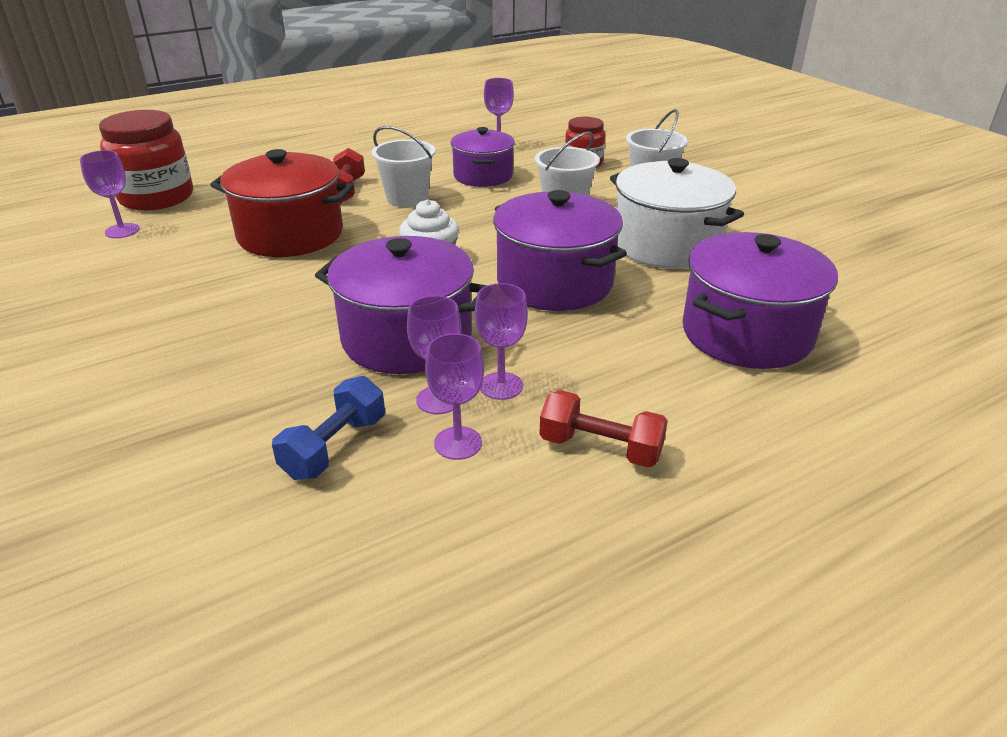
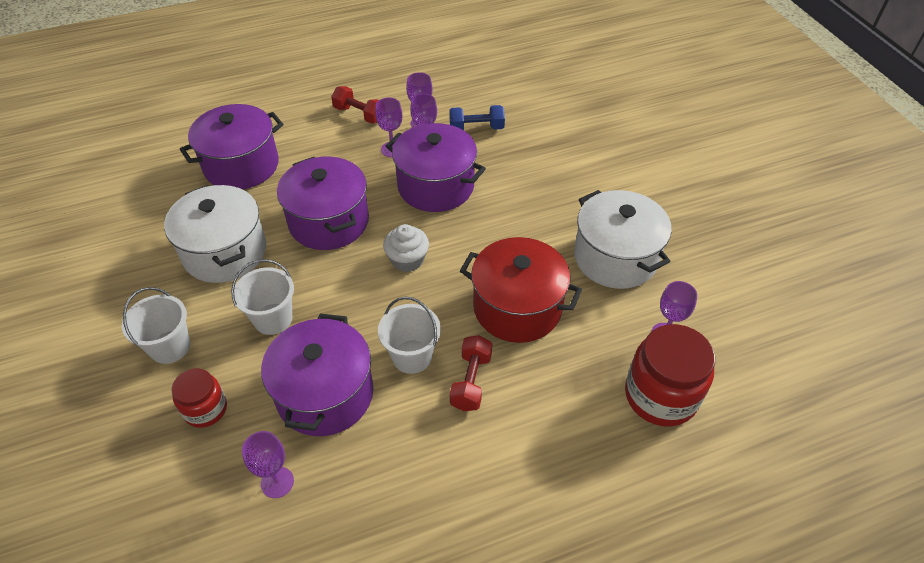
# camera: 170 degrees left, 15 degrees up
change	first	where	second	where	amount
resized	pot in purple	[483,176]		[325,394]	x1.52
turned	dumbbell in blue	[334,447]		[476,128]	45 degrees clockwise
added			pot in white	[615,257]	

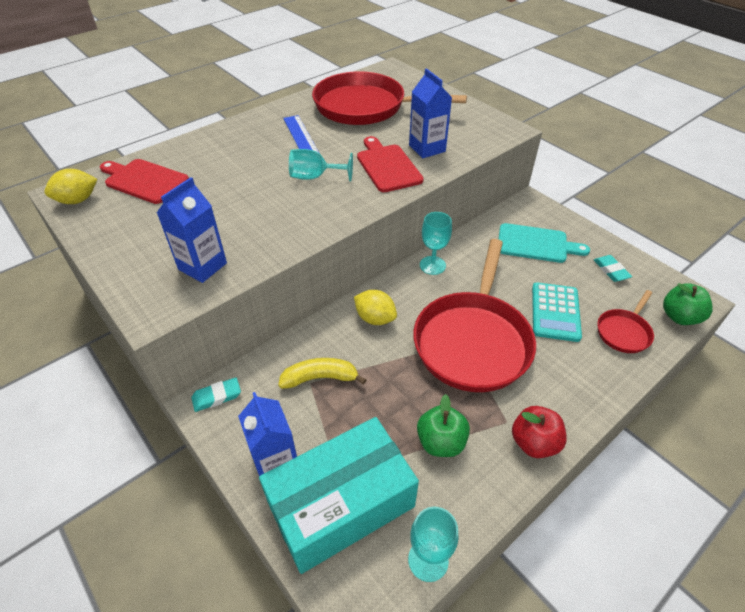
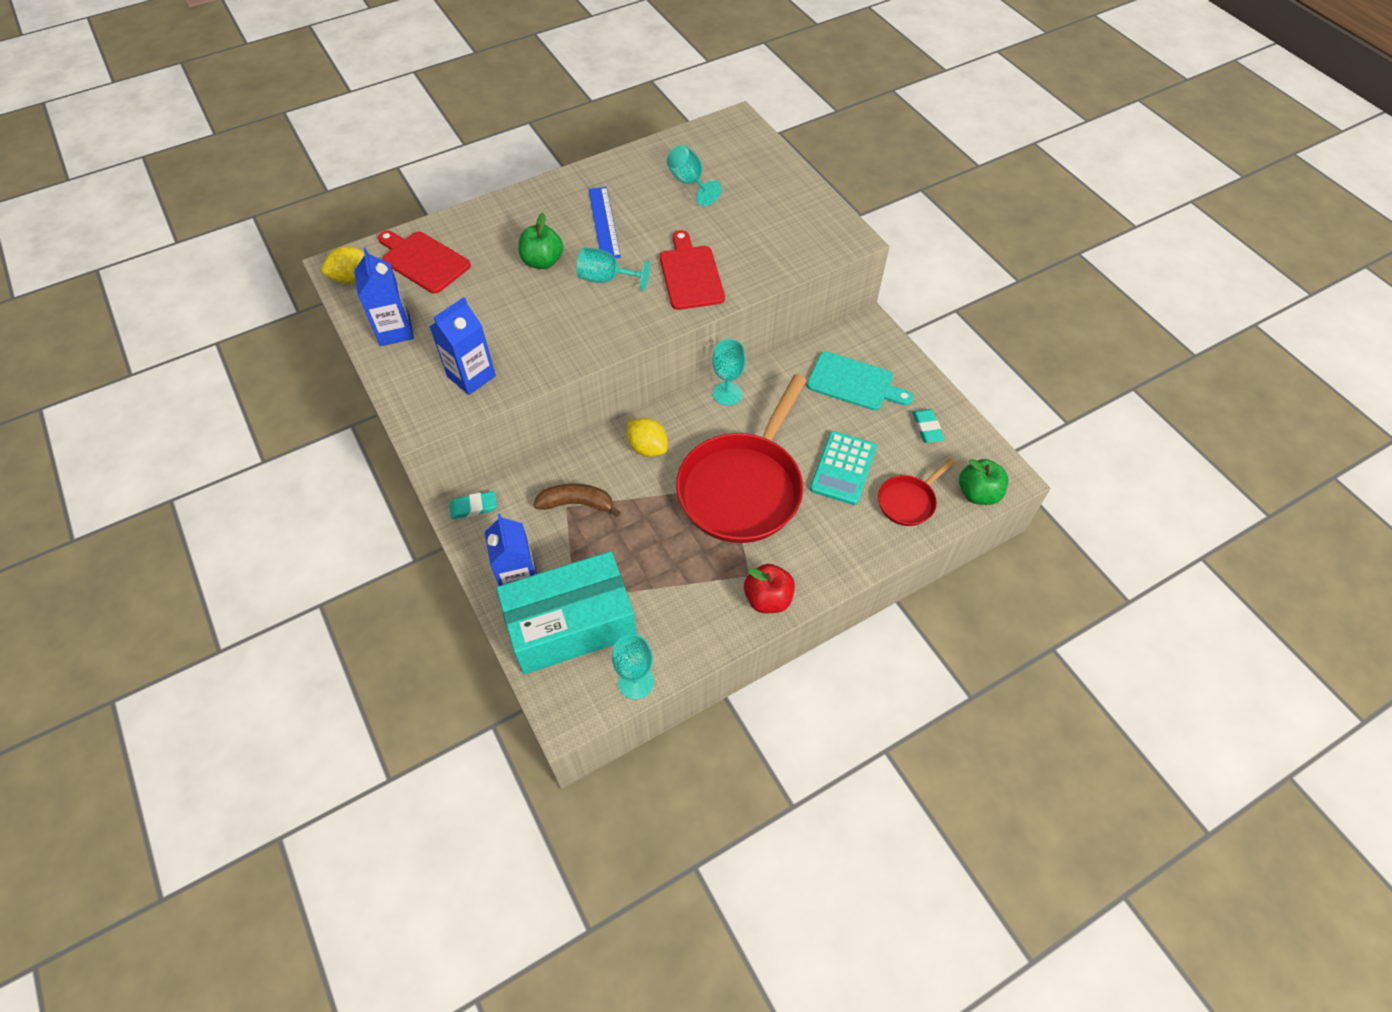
# camera: 10 degrees right, 10 degrees up
change	first	where	second	where	amount
moved	carton in blue	[427,148]		[395,331]	
replaced	pan in red	[366,107]	goblet in turquoise	[689,183]	
recoloured	banana in yellow	[320,378]	banana in brown	[577,503]	
moved	apple in green	[441,442]		[543,262]	

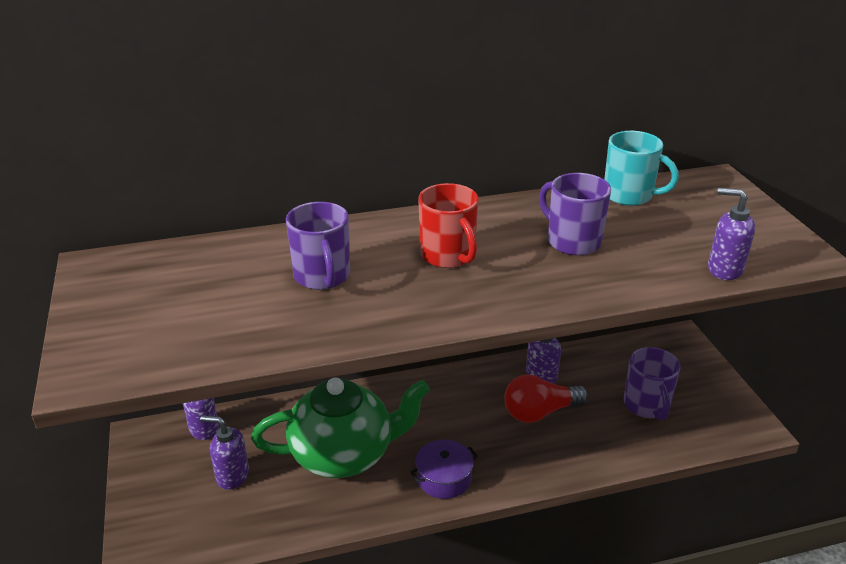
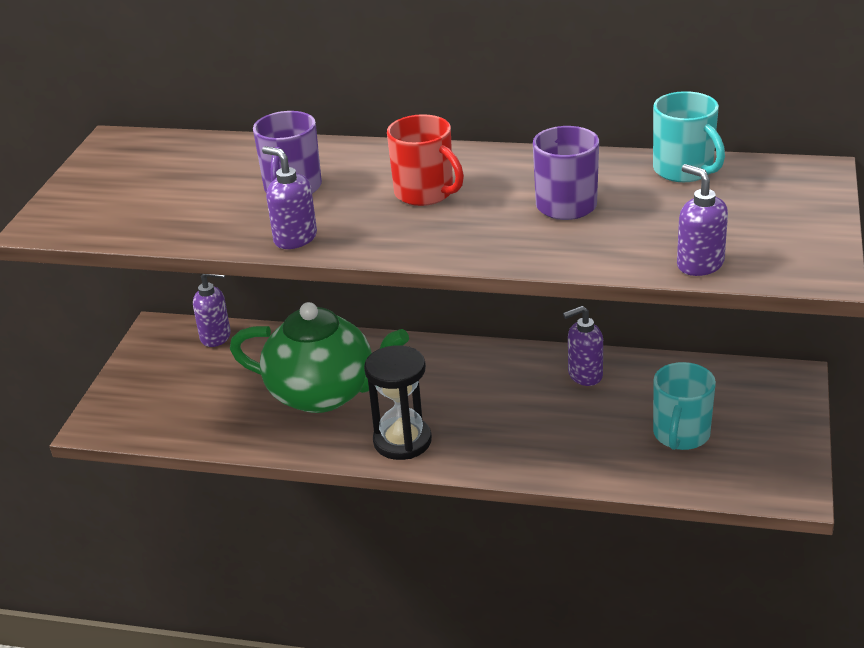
# camera: 30 degrees right, 0 degrees up
change	first	where	second	where	amount
turned	mug in red	[448,255]		[425,193]	45 degrees counterclockwise
recoloured	mug in purple	[646,405]	mug in turquoise	[681,435]	
removed	light bulb in red	[540,412]			
moved	soap dispenser in purple	[232,476]		[295,238]	
replaced	pot in purple	[444,478]	hourglass in black	[402,441]	

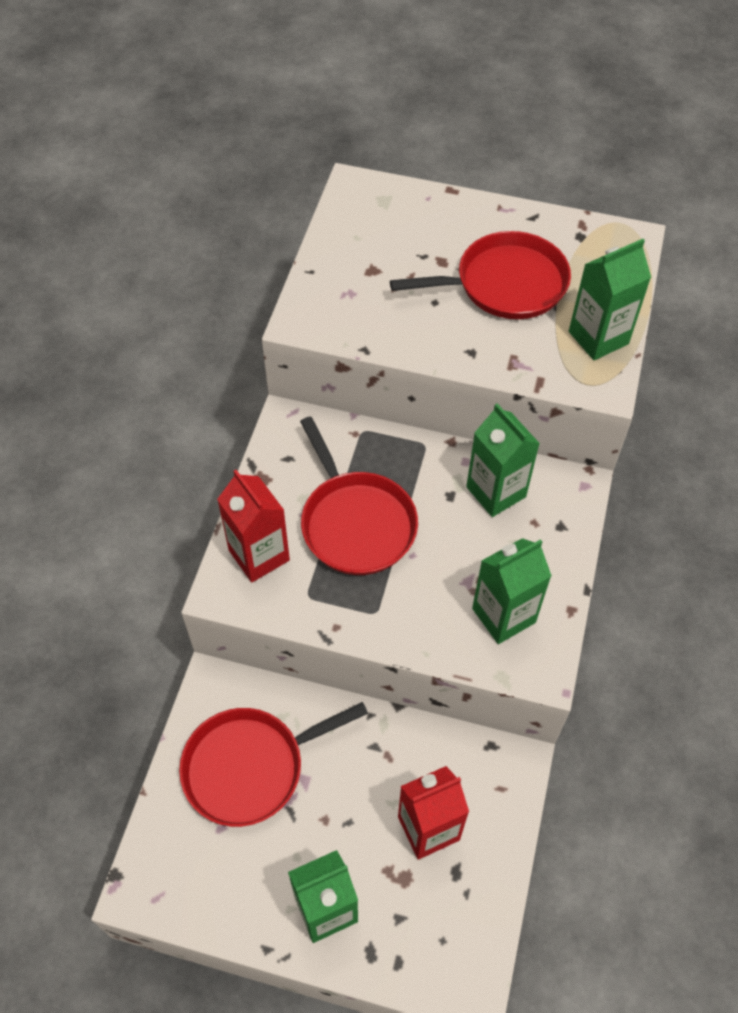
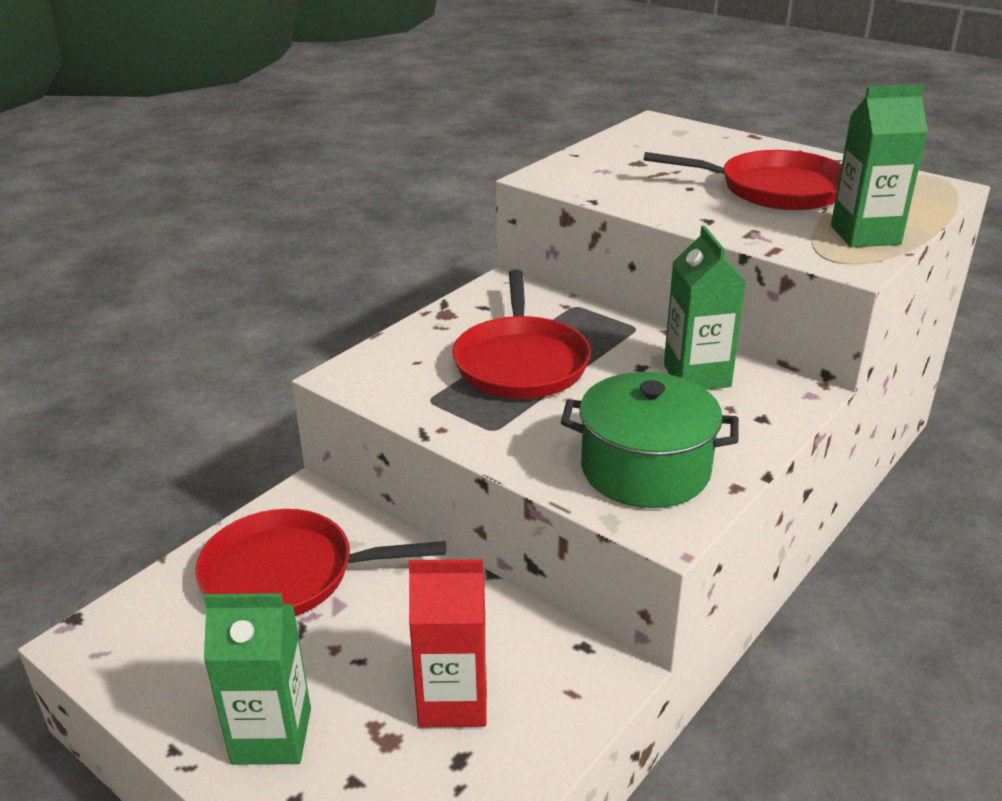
# camera: 25 degrees right, 25 degrees down
change	first	where	second	where	amount
removed	carton in red	[259,555]			
replaced	carton in green	[503,615]	pot in green	[645,469]	

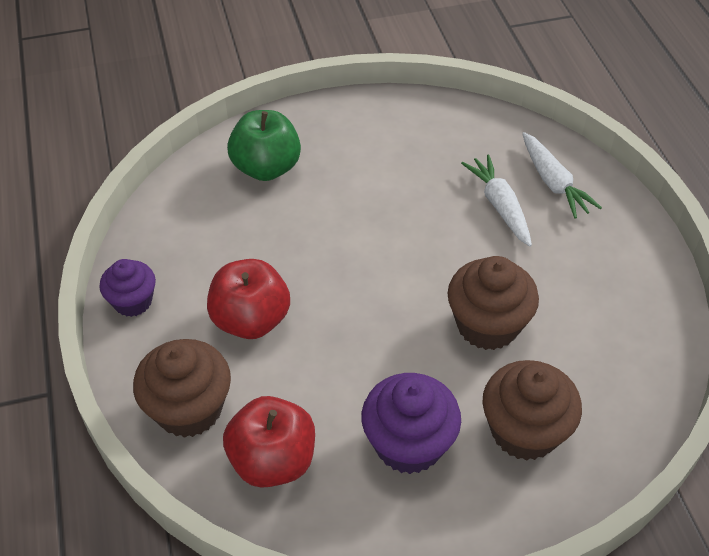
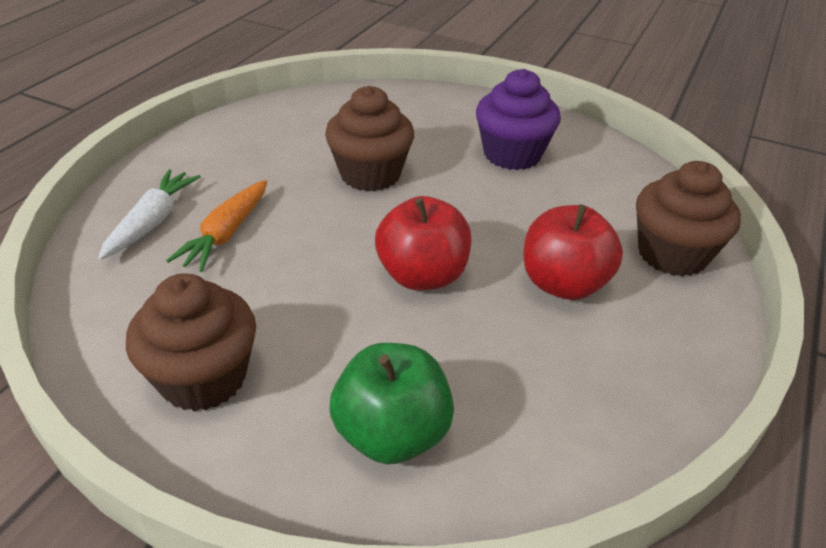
# camera: 140 degrees left, 10 degrees down
change	first	where	second	where	amount
recoloured	carrot in white	[499,206]	carrot in orange	[226,234]	
removed	cupcake in purple	[133,301]			
moved	cupcake in brown	[524,431]		[203,378]	
moved	apple in red	[273,460]		[422,275]	

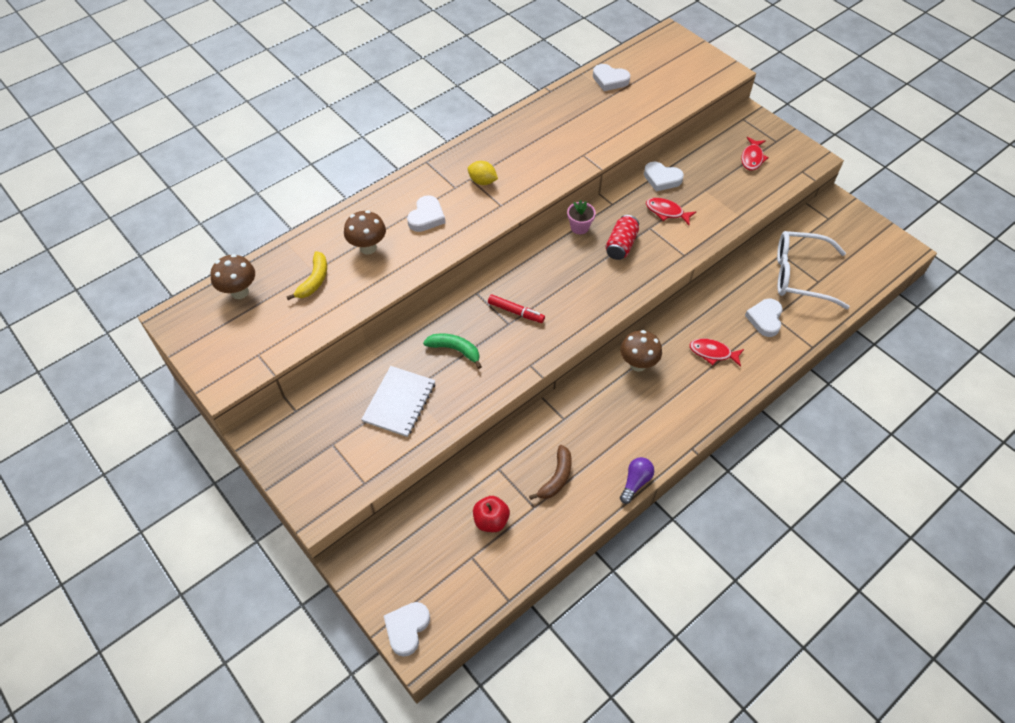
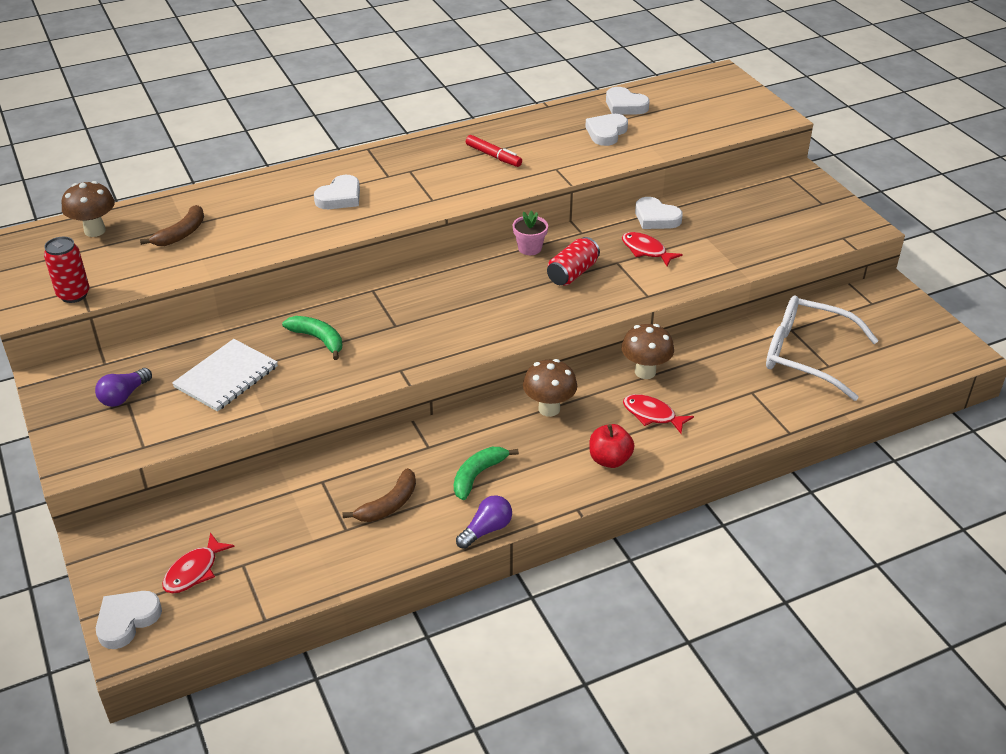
# camera: 15 degrees right, 15 degrees down
change	first	where	second	where	amount
moved	fish in red	[752,158]		[194,571]	
removed	lemon in yellow	[482,181]			
moved	mushroom in brown	[368,248]		[645,372]	
recoloured	banana in yellow	[314,280]	banana in brown	[181,234]	
moved	marker in red	[515,312]		[493,156]	
moved	heart in white	[765,319]		[606,133]	
moved	apple in red	[491,520]		[609,460]	
added			can in red	[74,295]	
added			light bulb in purple	[124,396]	
added			banana in green	[478,475]	

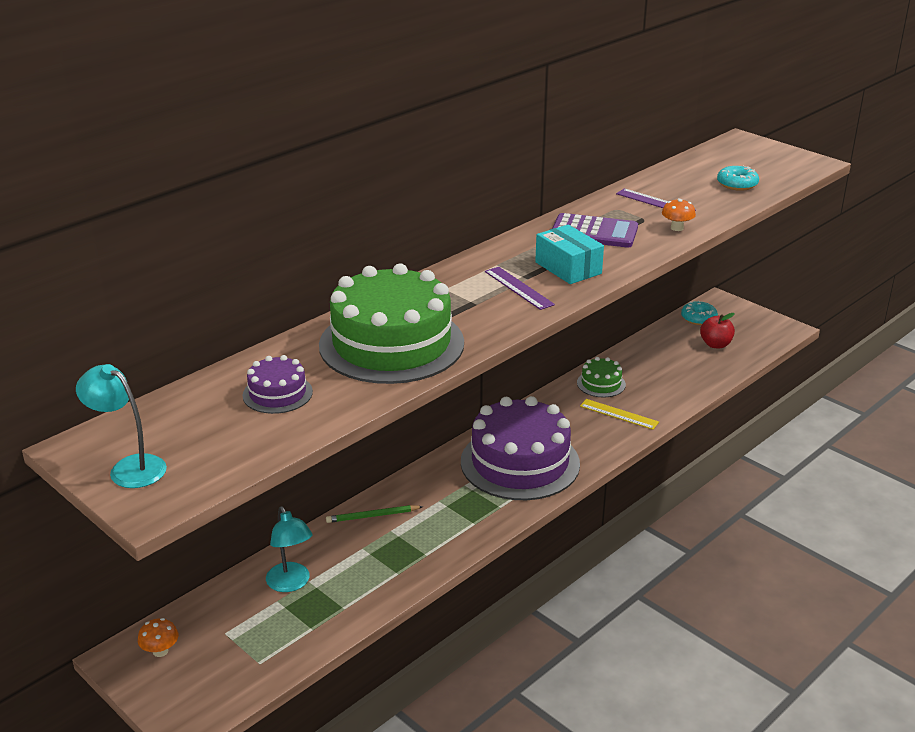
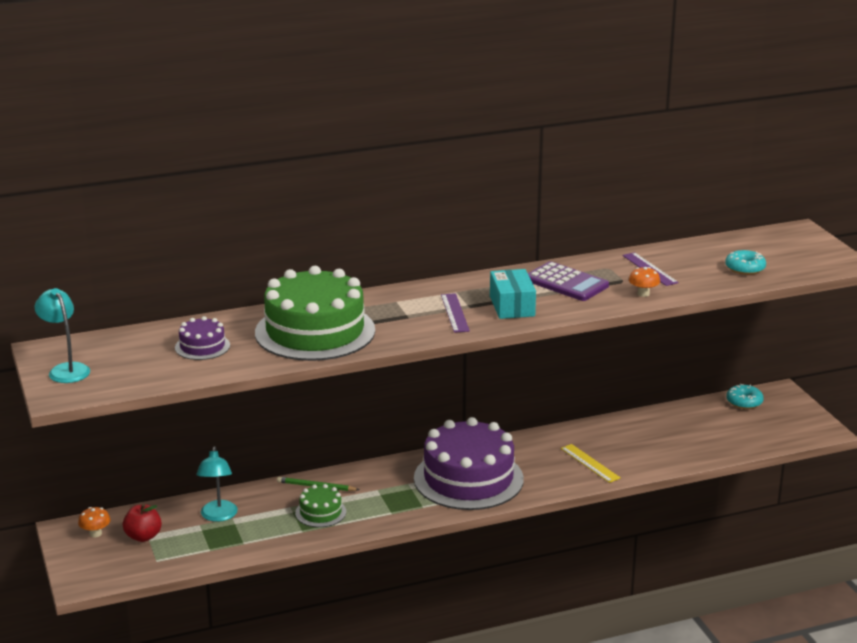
# camera: 25 degrees right, 5 degrees down
change	first	where	second	where	amount
moved	apple in red	[715,344]		[143,536]	
moved	cake in green	[601,384]		[320,512]	

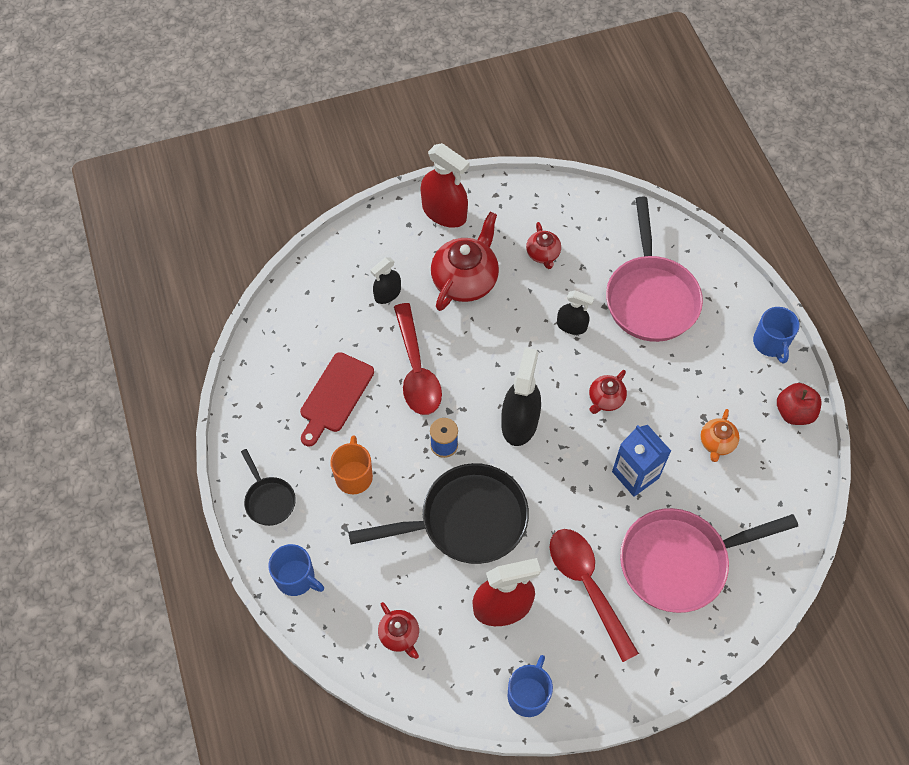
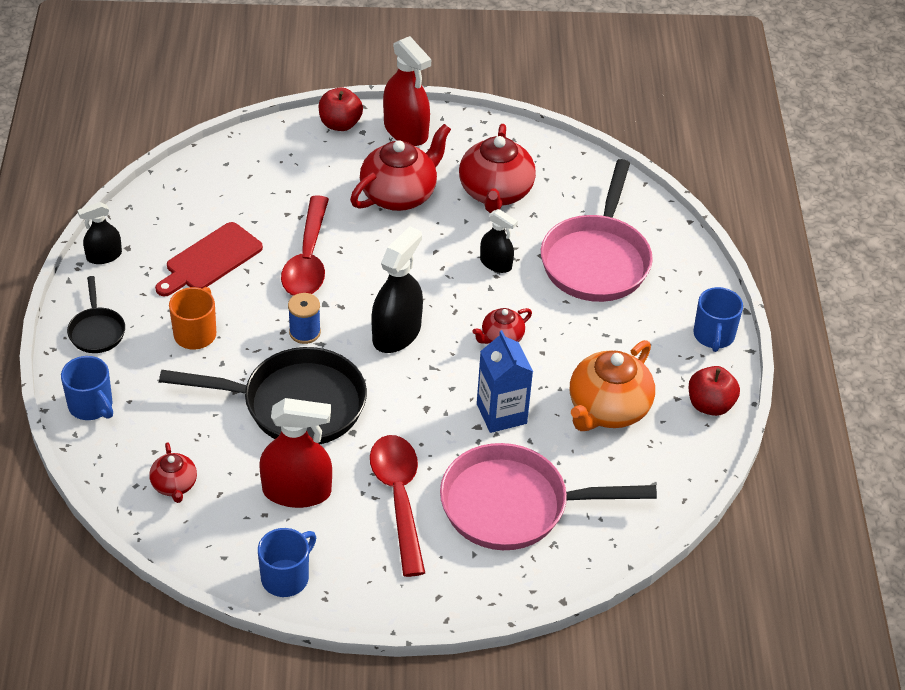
# camera: 15 degrees right, 15 degrees down
change	first	where	second	where	amount
resized	teapot in red	[543,254]		[495,193]	x1.90
moved	spray bottle in black	[387,294]		[104,256]	
resized	teapot in orange	[716,443]		[607,409]	x1.90
added			apple in red	[340,124]	

